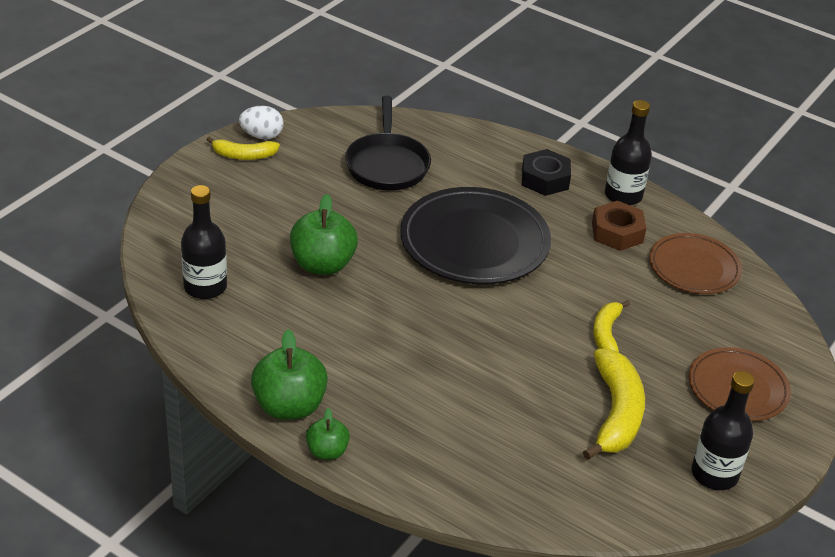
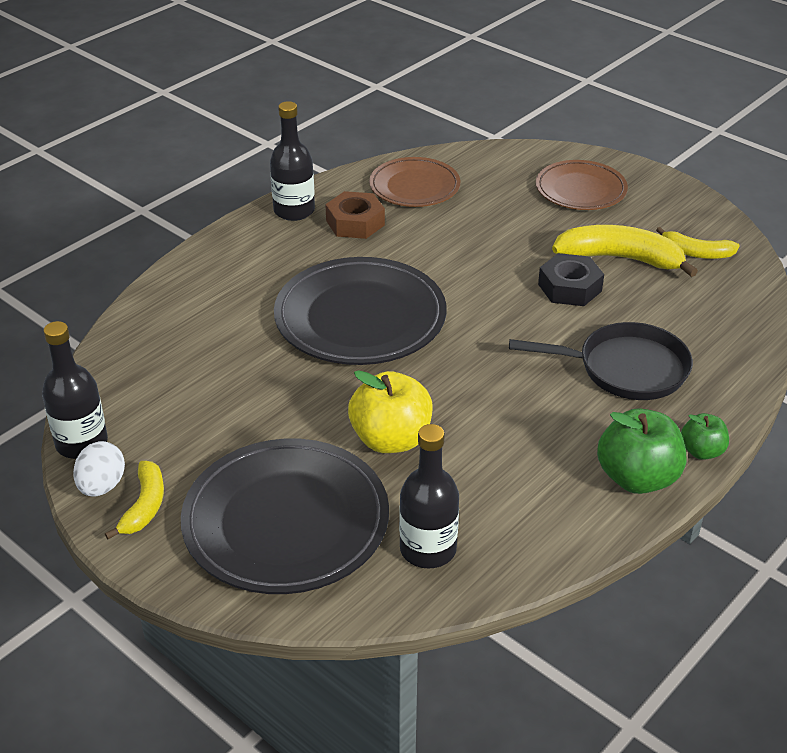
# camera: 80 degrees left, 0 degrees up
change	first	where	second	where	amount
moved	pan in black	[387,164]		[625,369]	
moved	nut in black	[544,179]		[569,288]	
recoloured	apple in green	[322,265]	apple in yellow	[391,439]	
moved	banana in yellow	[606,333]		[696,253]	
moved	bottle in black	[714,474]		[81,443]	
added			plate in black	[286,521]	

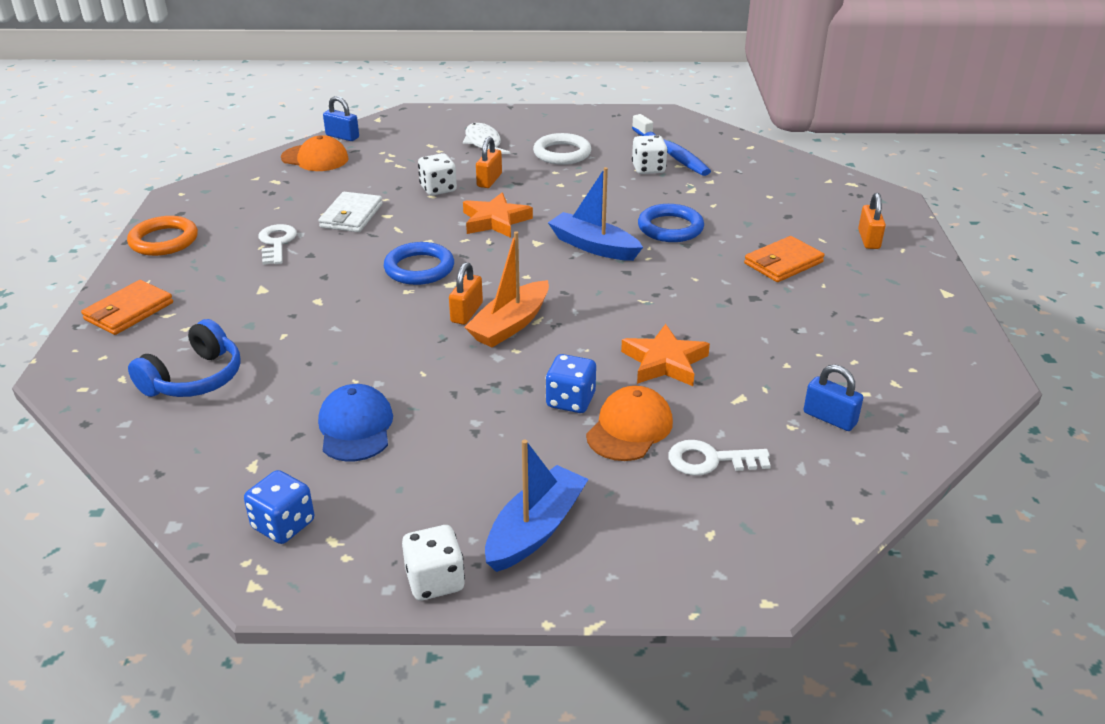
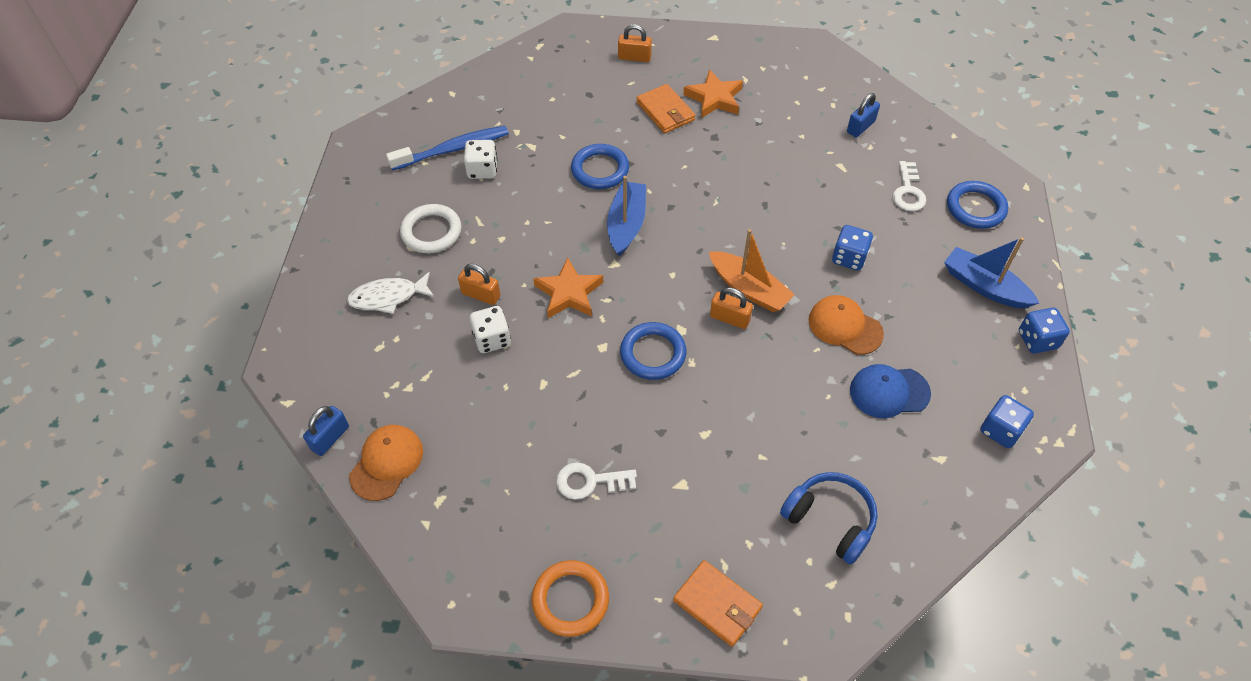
# camera: 85 degrees left, 20 degrees up
change	first	where	second	where	amount
turned	boat in blue	[593,246]		[626,224]	150 degrees clockwise
removed	wallet in white	[351,216]			
moved	star in orange	[664,362]		[714,98]	
moved	cap in orange	[629,428]		[845,326]	
recoloured	dice in white	[435,581]	dice in blue	[1037,340]	
added			ring in blue	[975,208]	

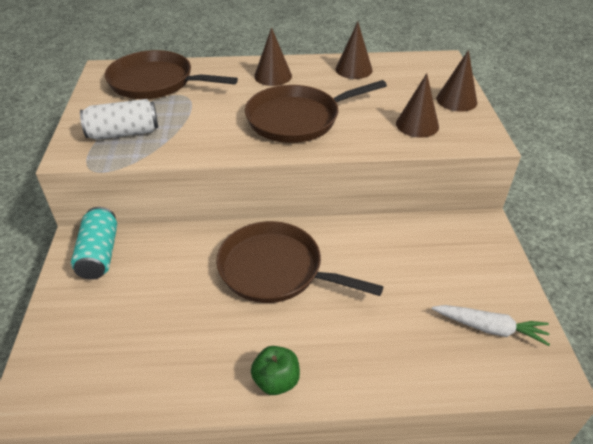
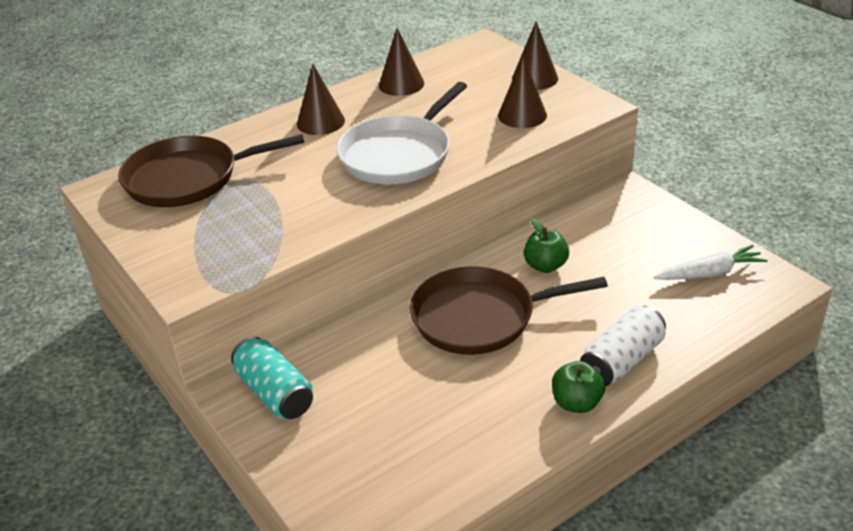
# camera: 30 degrees left, 5 degrees down
change	first	where	second	where	amount
recoloured	pan in brown	[297,119]	pan in white	[399,154]	
moved	can in white	[123,133]		[622,360]	
added			apple in green	[545,266]	

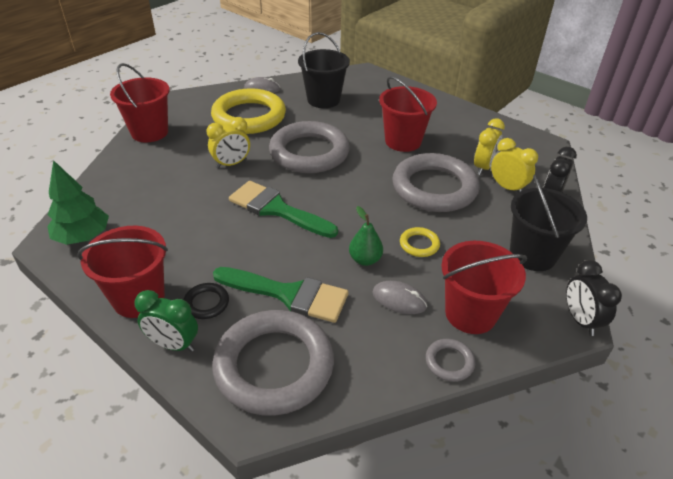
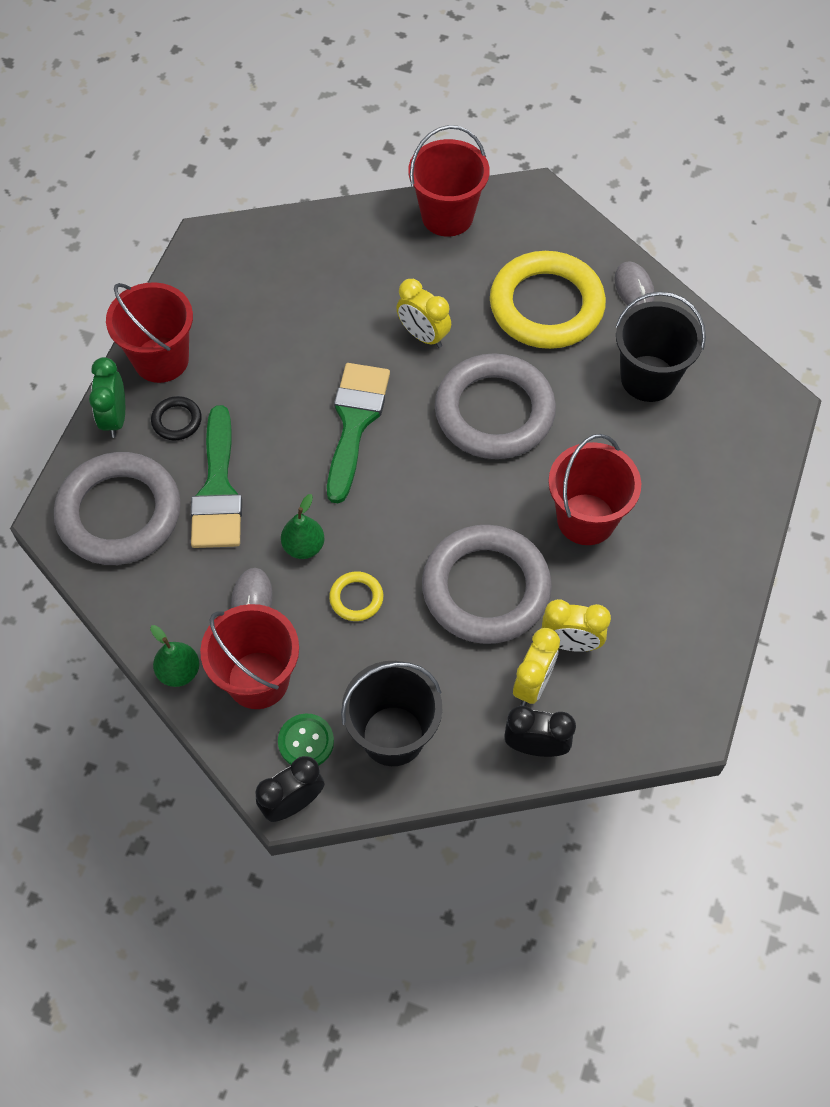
# camera: 70 degrees right, 20 degrees up
change	first	where	second	where	amount
removed	tree in green	[83,237]			
replaced	ring in grey	[449,362]	pear in green	[179,672]	
added			button in green	[306,742]	

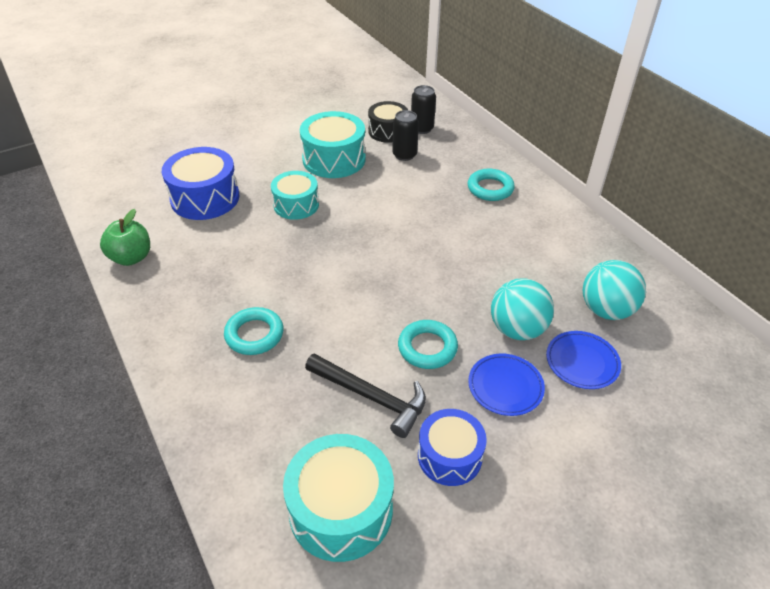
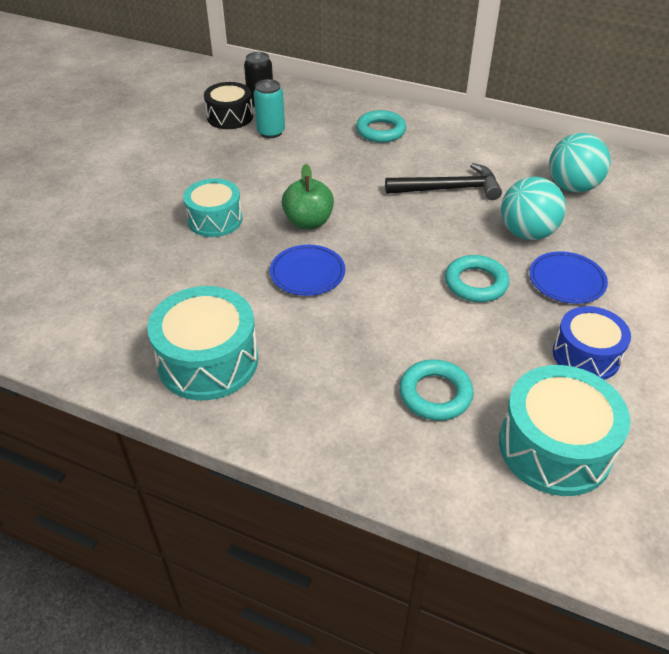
# camera: 35 degrees left, 0 degrees up
change	first	where	second	where	amount
recoloured	can in black	[404,155]	can in turquoise	[271,132]	
moved	drum in turquoise	[334,159]		[208,361]	
removed	drum in blue	[205,198]			
moved	apple in green	[131,257]		[308,222]	
moved	ring in turquoise	[254,334]		[435,394]	
moved	plate in blue	[582,362]		[307,273]	
moved	hammer in black	[371,397]		[449,189]	

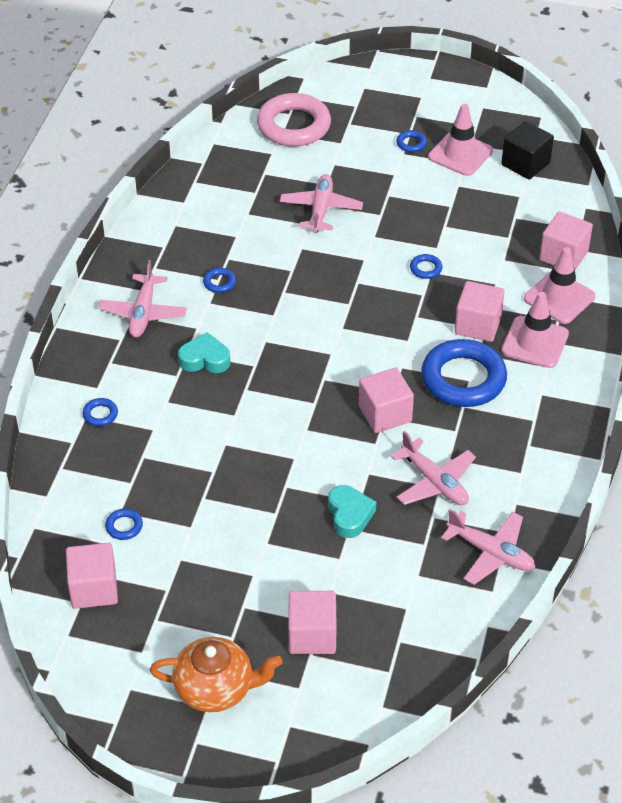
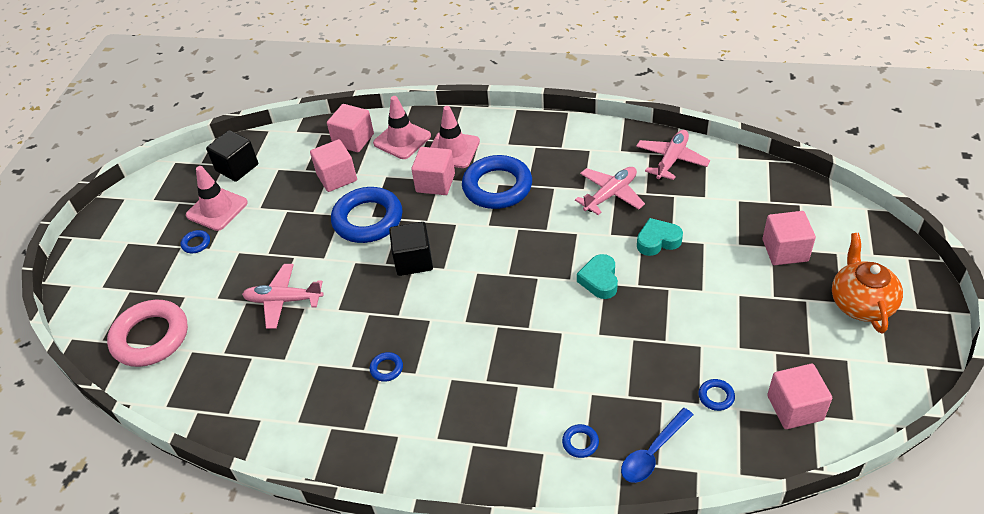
# camera: 90 degrees left, 0 degrees up
change	first	where	second	where	amount
resized	ring in blue	[425,269]		[368,219]	x2.46
removed	plane in pink	[143,313]			
moved	heart in turquoise	[205,359]		[599,280]	
moved	cube in pink	[385,414]		[337,177]	
added			cube in black	[413,260]	
added			spoon in blue	[652,452]	

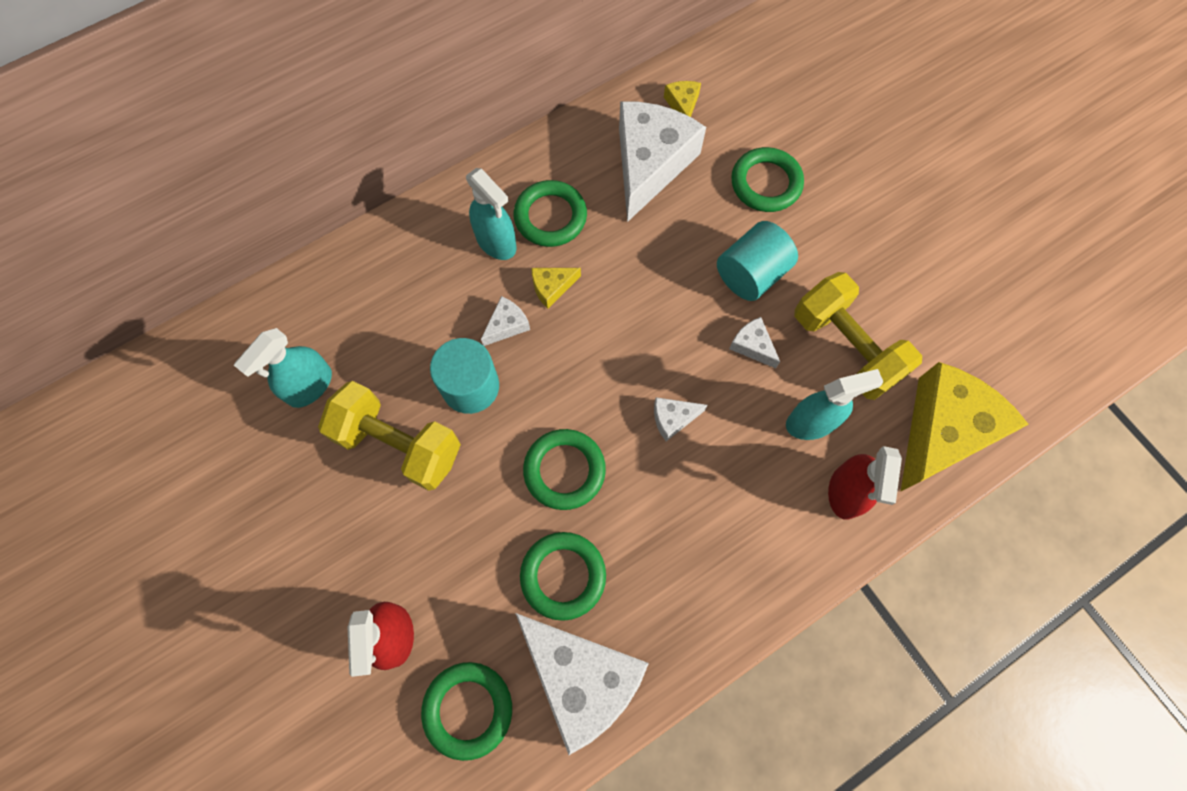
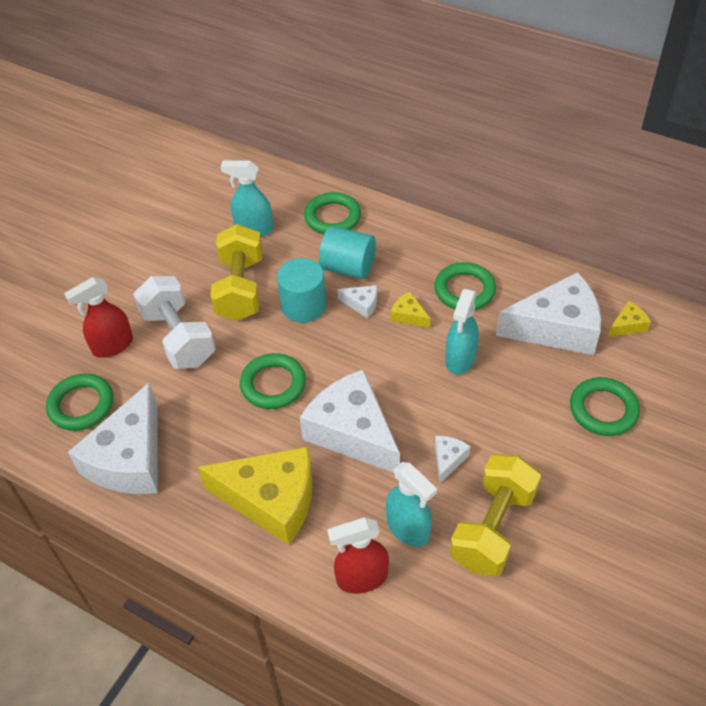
# camera: 65 degrees right, 20 degrees down
change	first	where	second	where	amount
moved	spray bottle in turquoise	[496,242]		[460,359]	
moved	cylinder in turquoise	[751,274]		[348,267]	
moved	cheese in yellow	[943,431]		[271,500]	
resized	cheese in white	[673,418]		[352,432]	x2.37
moved	ring in green	[563,576]		[332,217]	
added			dumbbell in white	[178,337]	

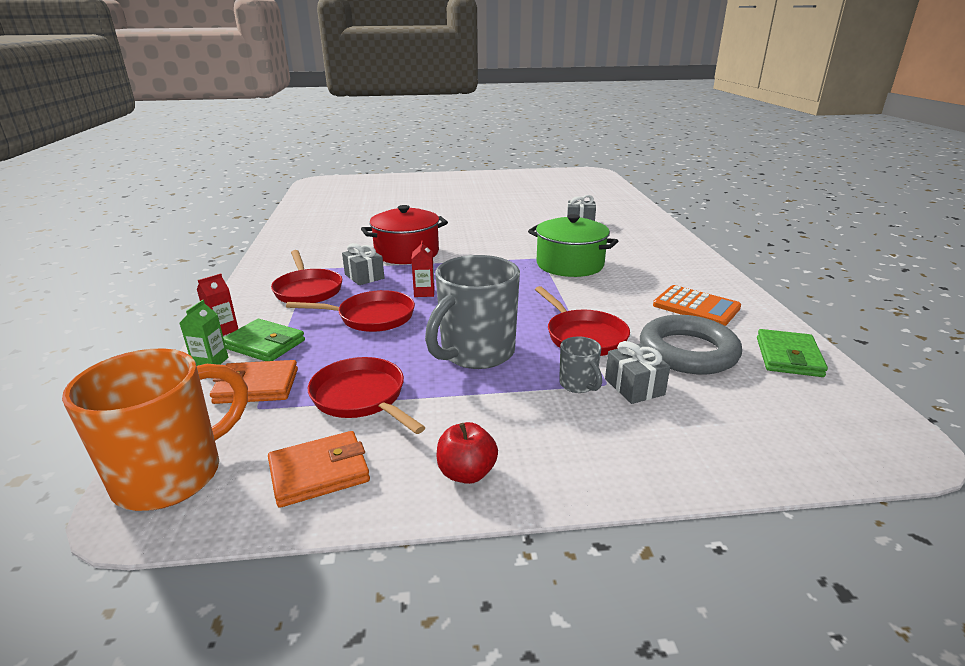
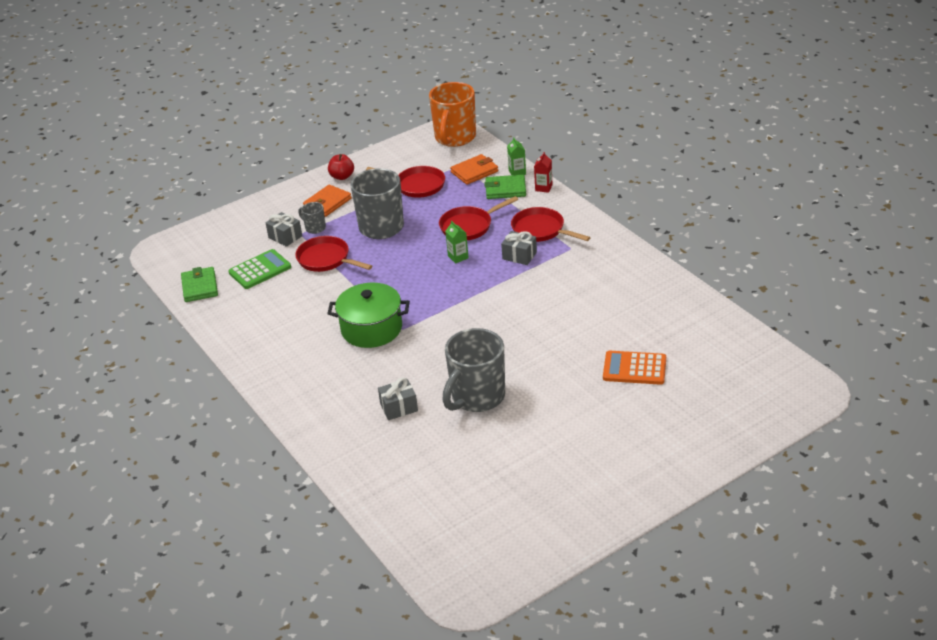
# camera: 155 degrees right, 10 degrees up
change	first	where	second	where	amount
removed	pot in red	[407,253]			
recoloured	carton in red	[424,292]	carton in green	[458,257]	
moved	calculator in orange	[696,306]		[634,368]	
replaced	ring in grey	[688,352]	calculator in green	[260,270]	
moved	wallet in orange	[319,472]		[327,203]	
added			mug in grey	[477,397]	

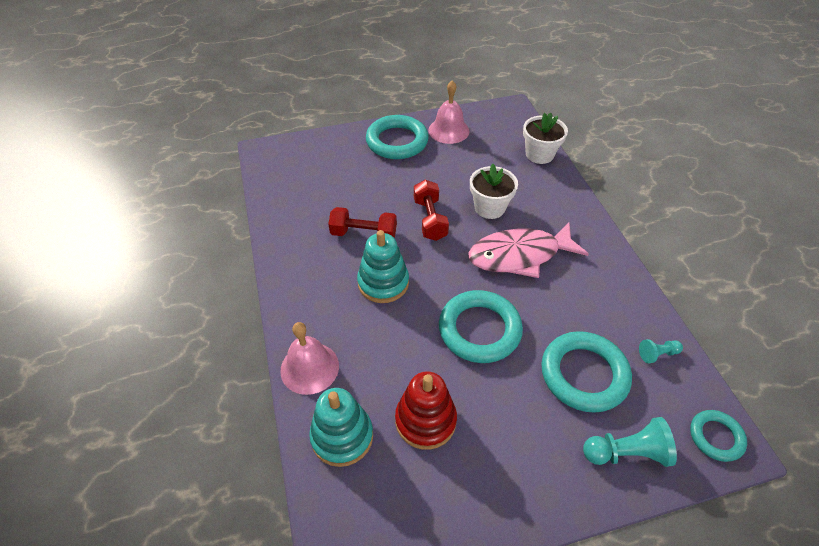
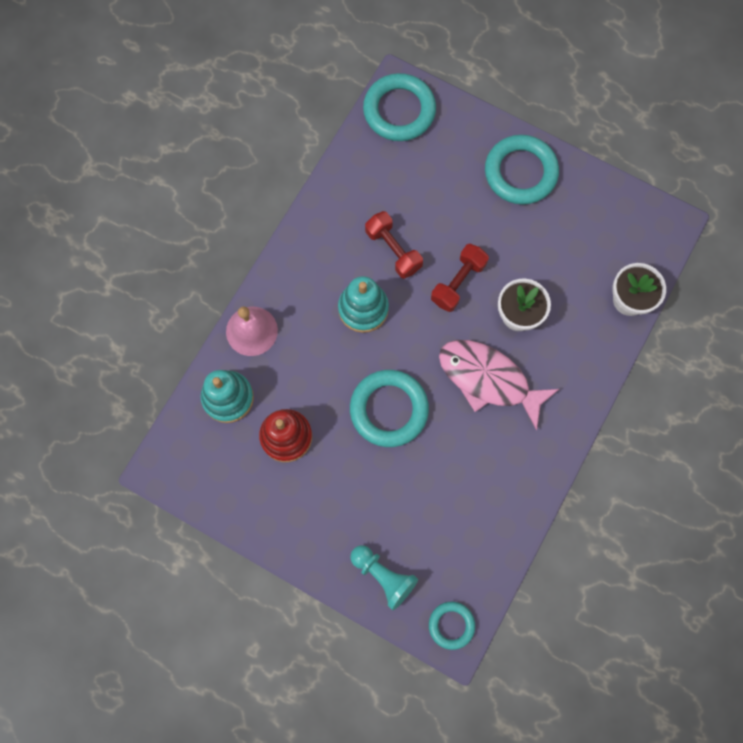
# camera: 45 degrees right, 25 degrees up
change	first	where	second	where	amount
removed	bell in pink	[448,130]			
moved	ring in turquoise	[584,374]		[399,110]	
removed	pawn in turquoise	[657,354]			

